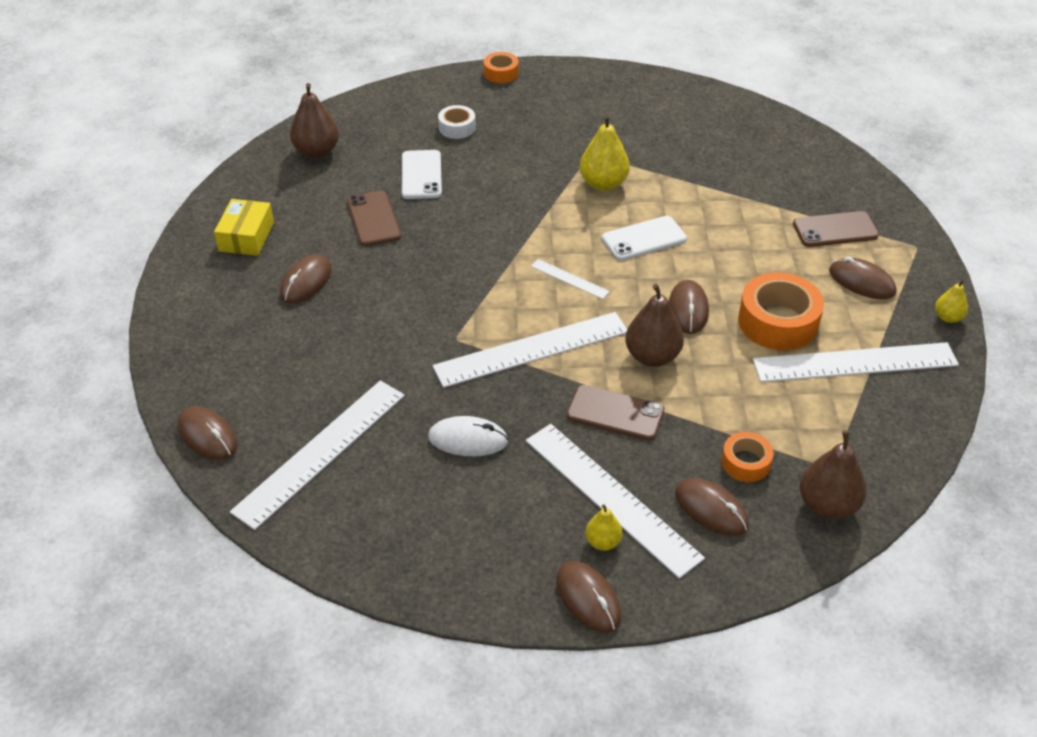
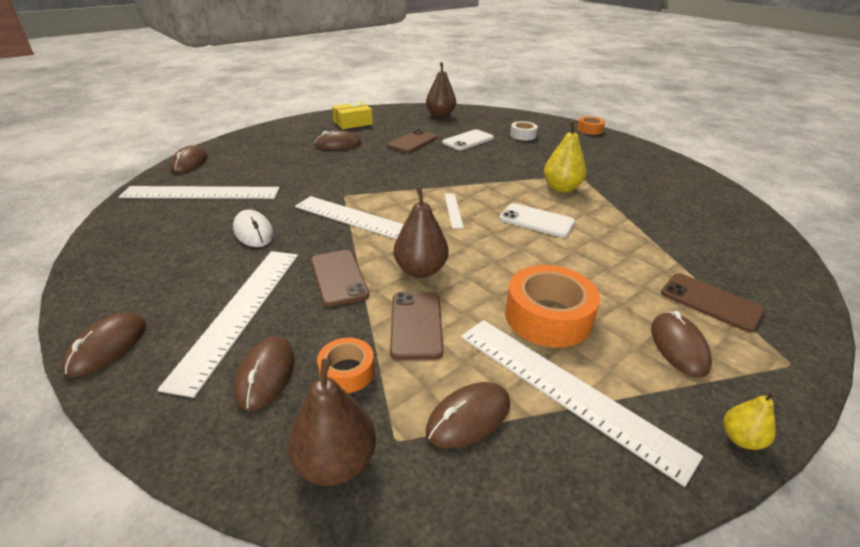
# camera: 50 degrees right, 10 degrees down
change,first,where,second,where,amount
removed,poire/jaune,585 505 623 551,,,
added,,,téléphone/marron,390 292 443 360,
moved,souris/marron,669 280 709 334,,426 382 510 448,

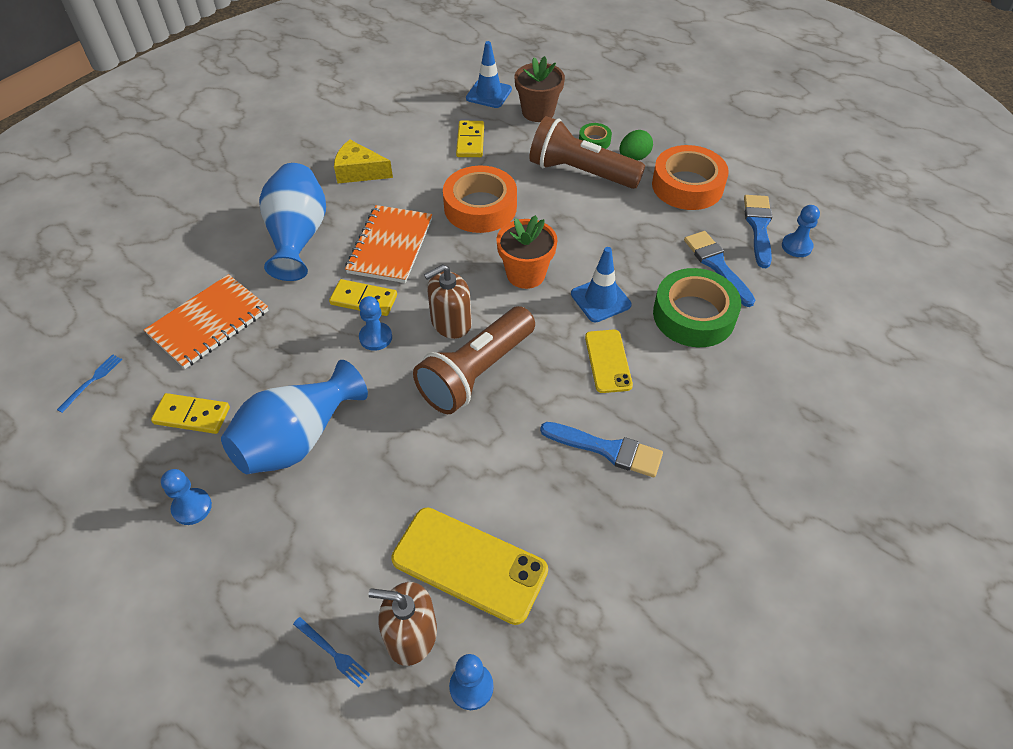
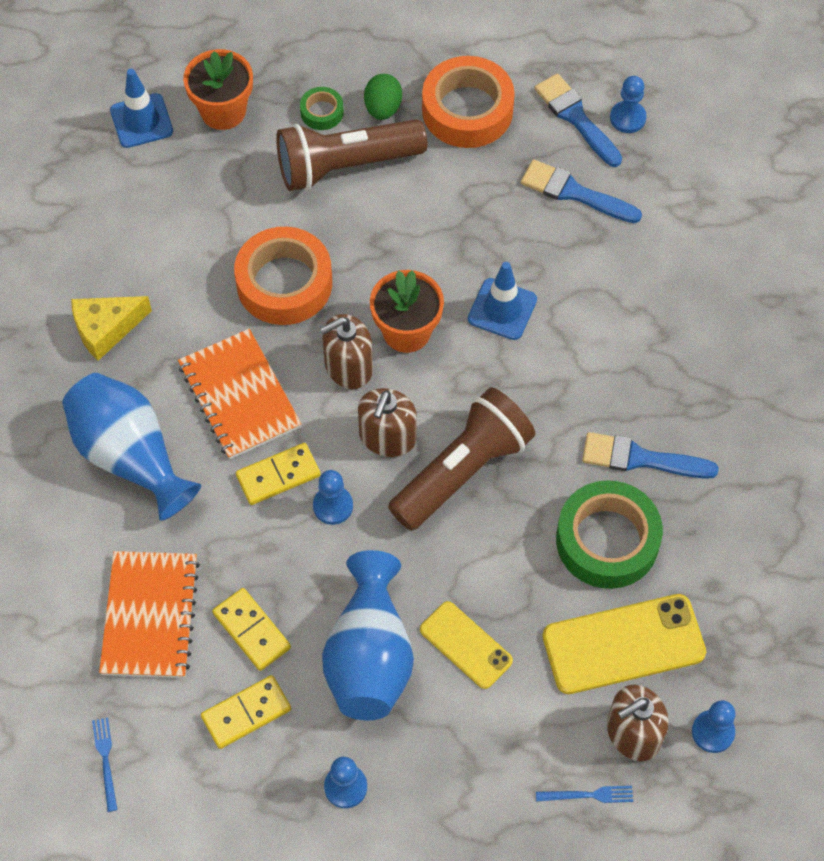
# camera: 40 degrees left, 10 degrees up
change,first,where,second,where,amount
added,,,distributeur de savon/marron,320 314 373 389,
moved,domino/jaune,456 121 484 157,,212 588 291 671,
moved,téléphone/jaune,585 330 633 393,,420 601 513 689,
moved,ruban adhésif/vert,653 268 741 347,,556 480 663 589,
recoloured,pot de fleurs/marron,515 56 565 122,pot de fleurs/orange,183 49 253 130,
turned,lampe de poche/marron,413 306 535 414,,388 387 536 531,135 degrees counterclockwise
turned,pinceau/bleu,540 422 663 477,,582 432 719 479,150 degrees counterclockwise

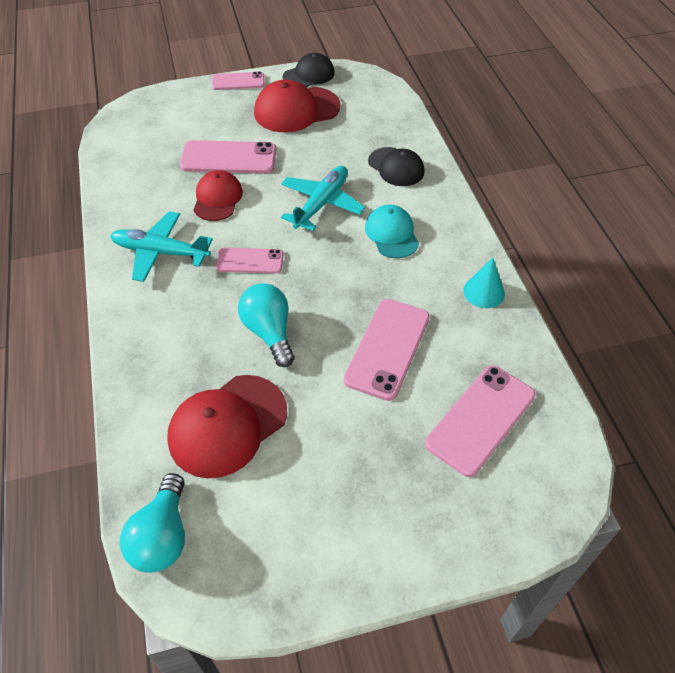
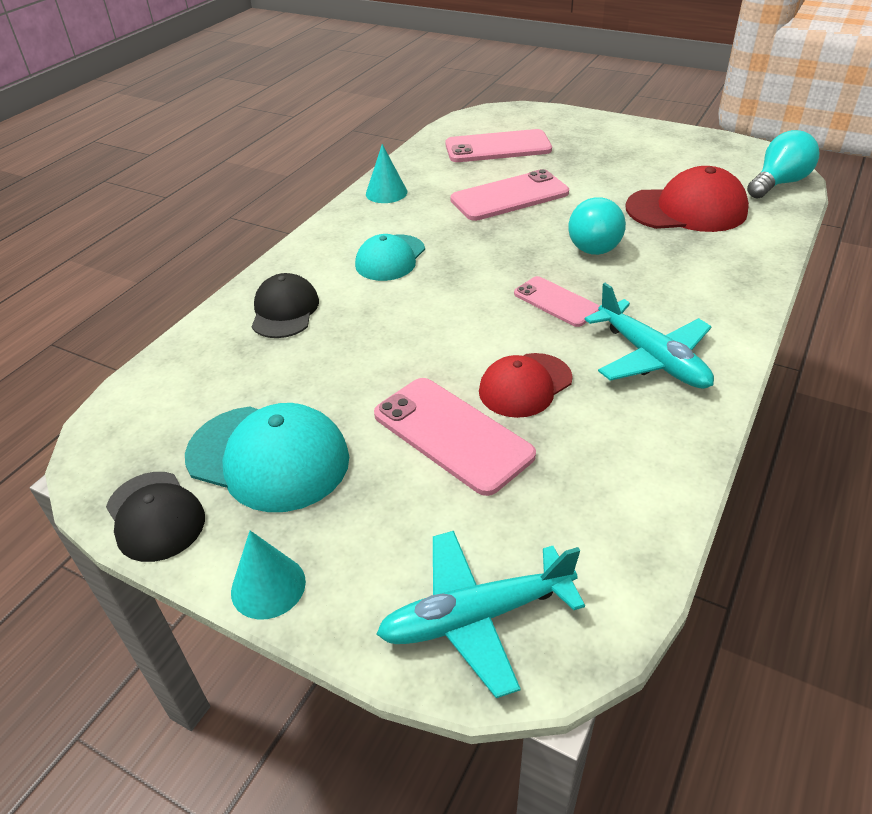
# camera: 135 degrees left, 10 degrees down
change,first,where,second,where,amount
moved,avion/turquoise,281 166 365 231,,376 531 585 698,
replaced,téléphone/rose,212 71 264 90,cône/turquoise,231 531 306 620,
recoloured,casquette/rouge,254 80 341 133,casquette/turquoise,185 403 349 512,
turned,casquette/noir,283 53 335 87,,106 472 205 562,135 degrees counterclockwise

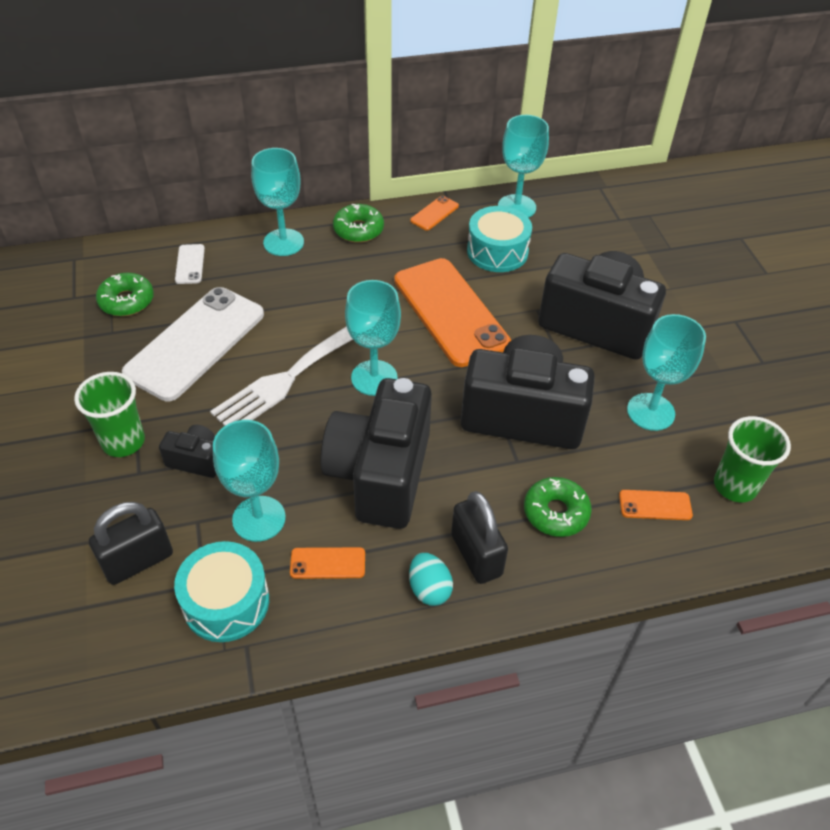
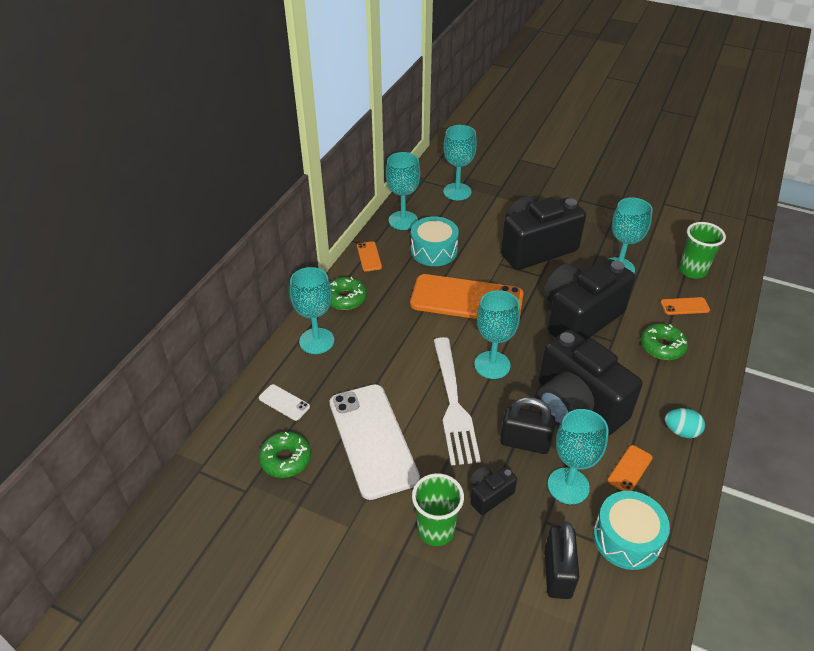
# camera: 50 degrees left, 5 degrees down
change,first,where,second,where,amount
added,,,verre à pied/turquoise,443 125 477 200,
moved,cadenas/noir,451 491 508 584,,500 397 556 454,
turned,téléphone/orange,619 490 693 520,,661 297 710 315,45 degrees clockwise

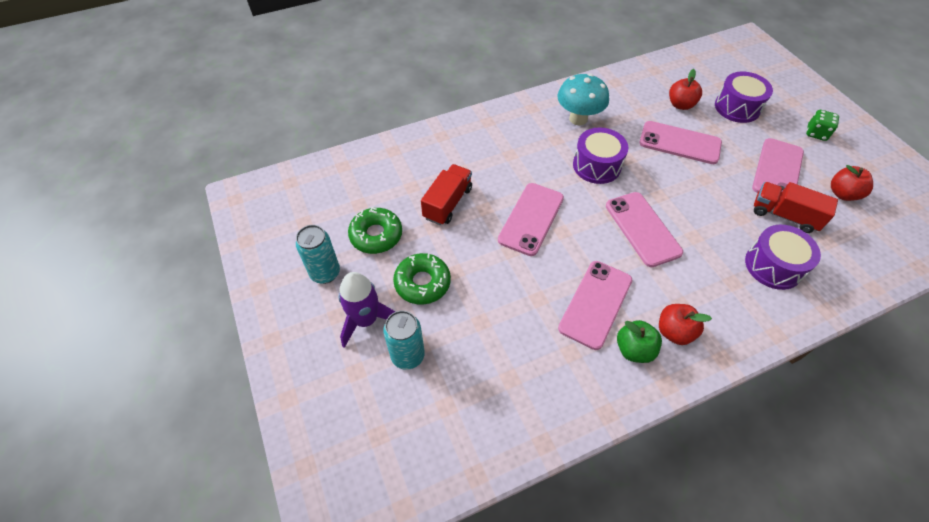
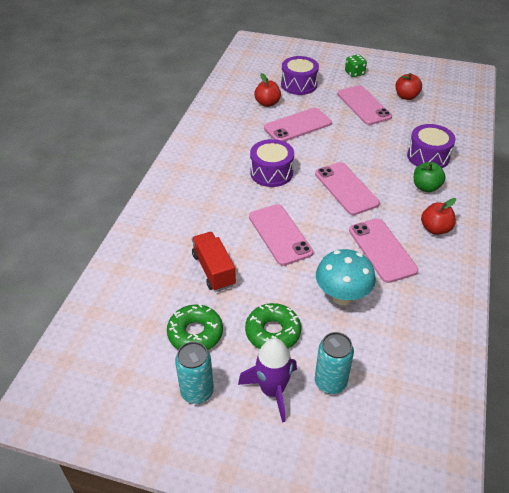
# camera: 50 degrees left, 10 degrees down
change,first,where,second,where,amount
removed,camion/rouge,754 182 838 233,,,
moved,champignon/turquoise,558 74 609 126,,316 249 376 305,
moved,pomme/vert,617 320 662 363,,414 162 446 192,
turned,téléphone/rose,606 192 683 267,,315 162 380 215,45 degrees clockwise

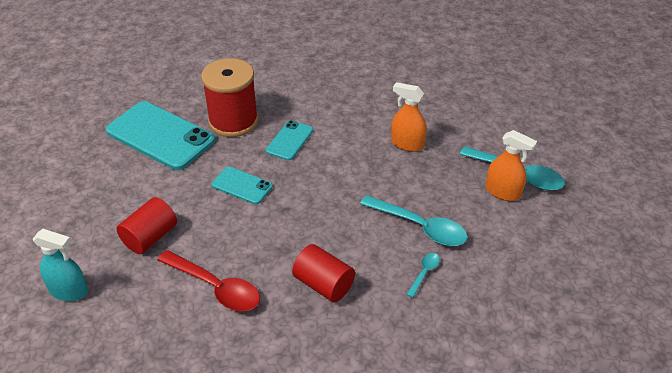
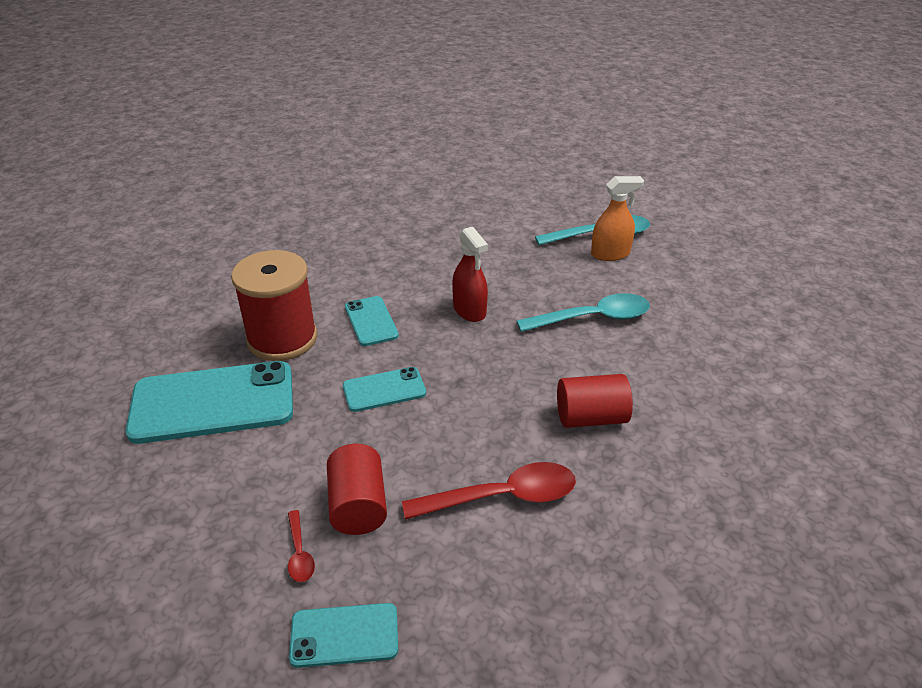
# camera: 45 degrees left, 5 degrees down
change,first,where,second,where,amount
removed,vaporisateur/orange,391 82 427 152,,,
removed,cuillère/turquoise,406 253 440 298,,,
added,,,cuillère/rouge,288 510 315 582,
added,,,vaporisateur/rouge,452 227 488 322,
replaced,vaporisateur/turquoise,33 229 88 301,téléphone/turquoise,289 603 398 668,

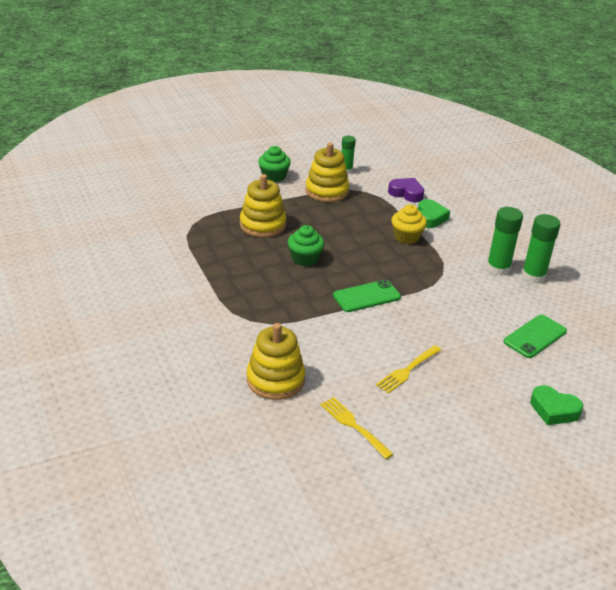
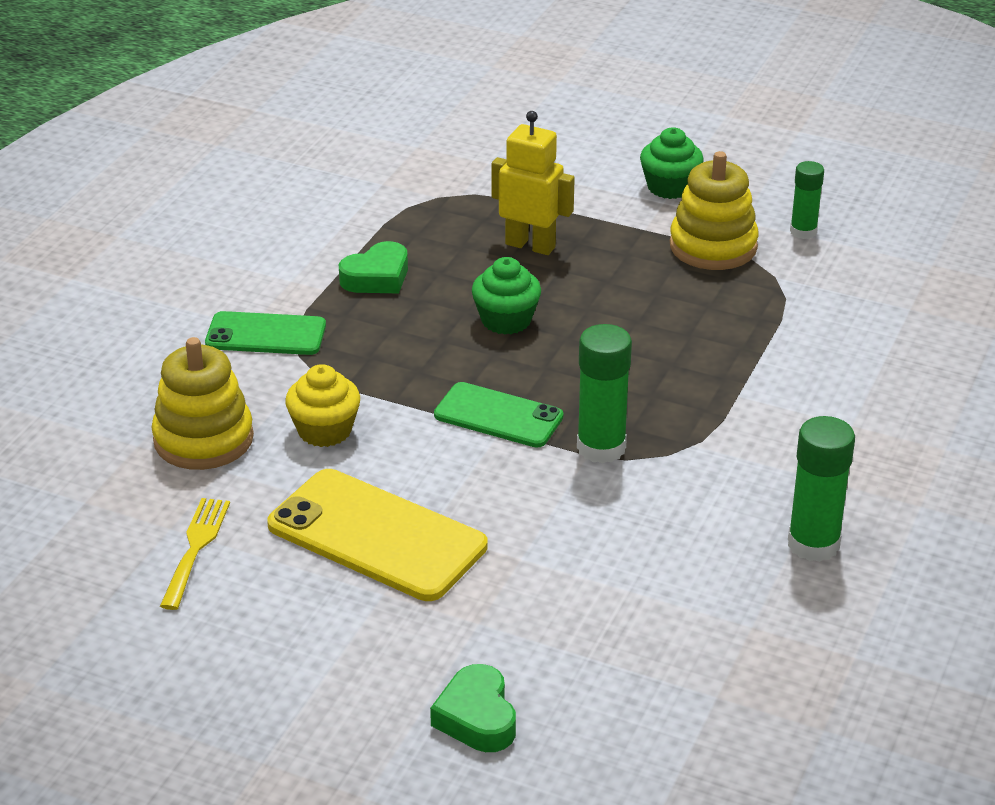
# camera: 50 degrees right, 0 degrees up
change,first,where,second,where,amount
removed,cœur/violet,388 178 424 202,,,
moved,muffin/jaune,391 204 427 244,,285 364 360 447,
moved,cœur/vert,418 199 450 228,,339 241 408 293,
moved,bâton de colle/vert,487 207 523 276,,577 324 632 464,
moved,téléphone/vert,504 315 567 358,,205 311 326 355,
replaced,jouet à empiler/jaune,240 174 286 238,robot/jaune,492 111 575 255,
replaced,fourchette/jaune,376 345 441 394,téléphone/jaune,267 469 487 601,

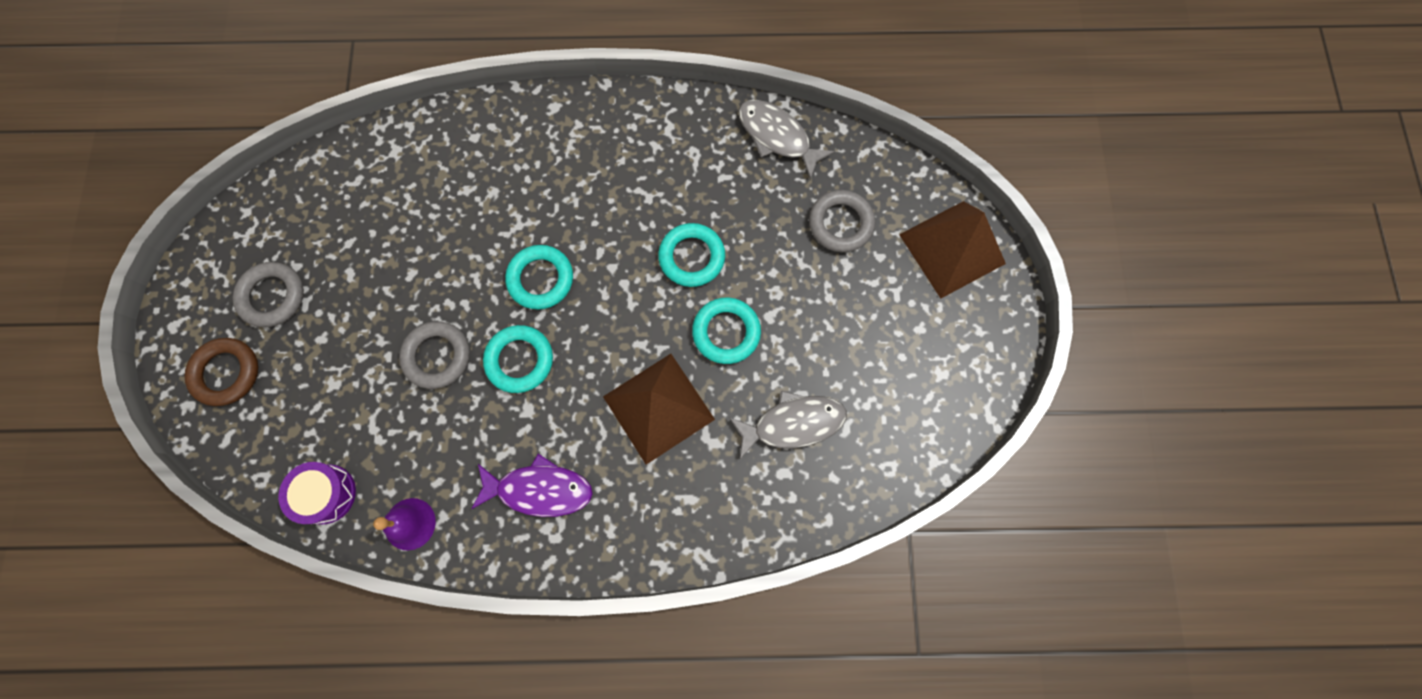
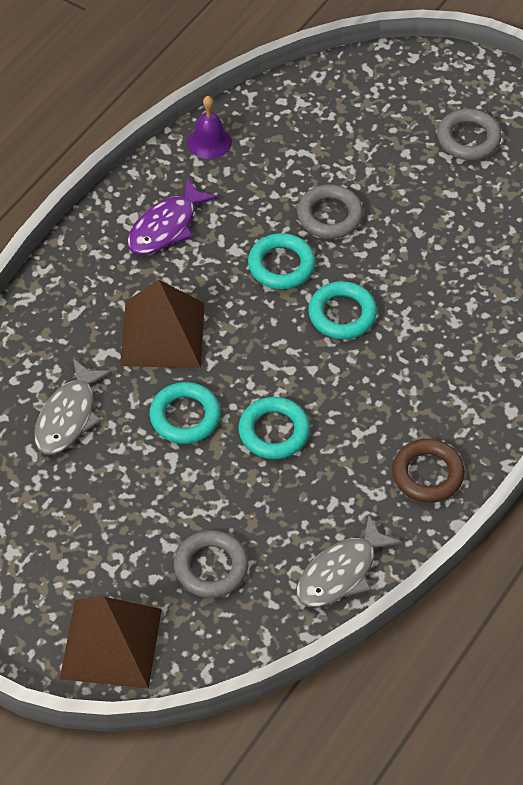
# camera: 125 degrees right, 20 degrees down
change,first,where,second,where,amount
removed,tambour/violet,278 462 356 524,,,
moved,anneau/marron,184 338 258 406,,392 439 465 503,
turned,poisson/gris,738 100 835 180,,296 515 402 607,150 degrees clockwise

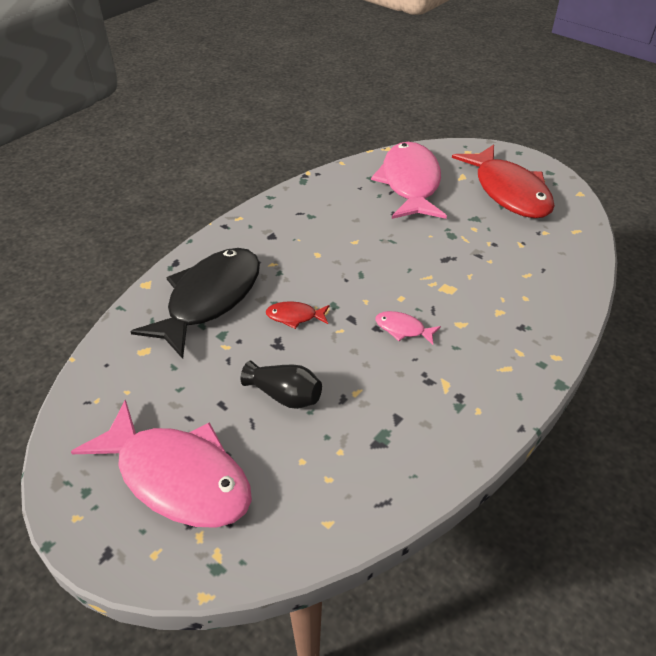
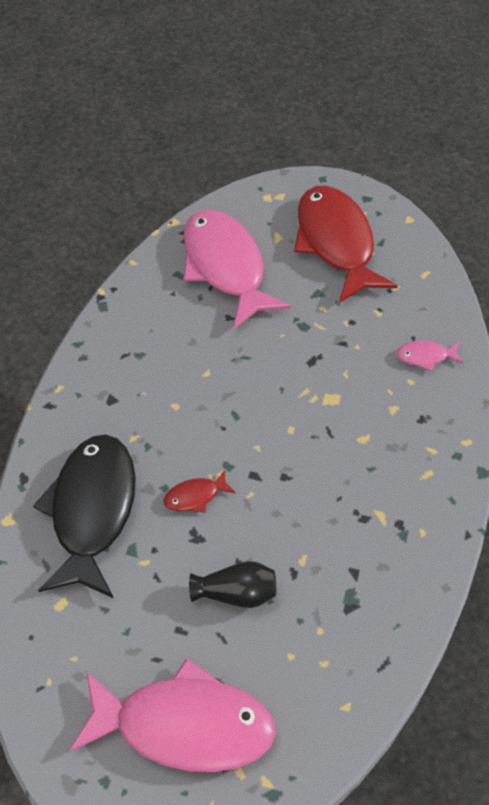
# camera: 25 degrees left, 10 degrees up
change,first,where,second,where,amount
moved,poisson/rose,375 311 441 345,,397 341 463 372,
turned,poisson/rouge,452 144 555 218,,294 186 398 303,150 degrees counterclockwise

